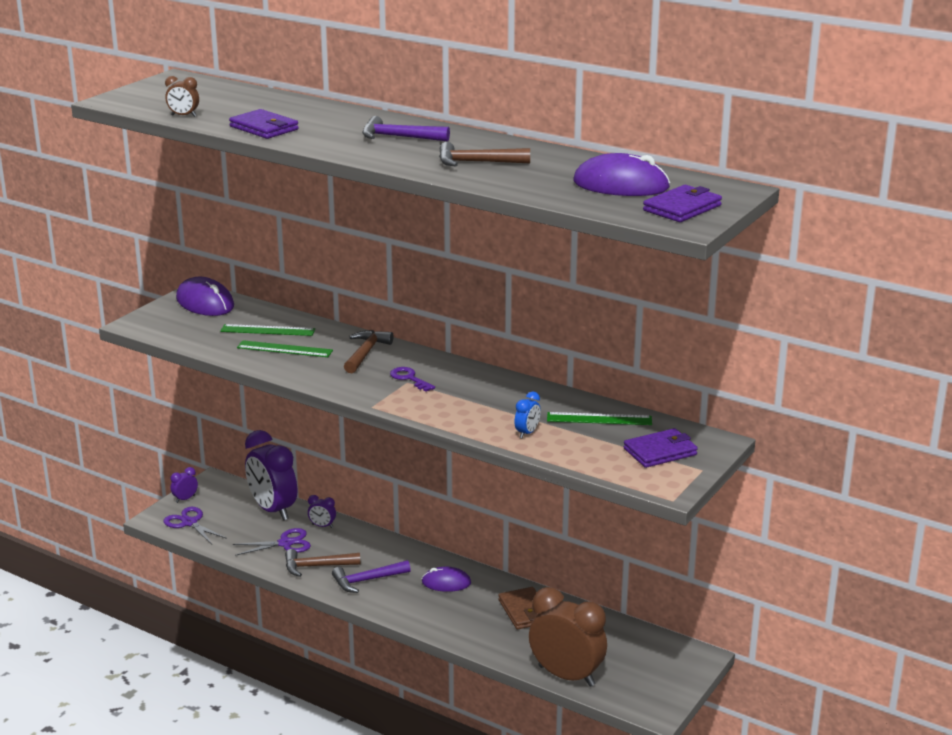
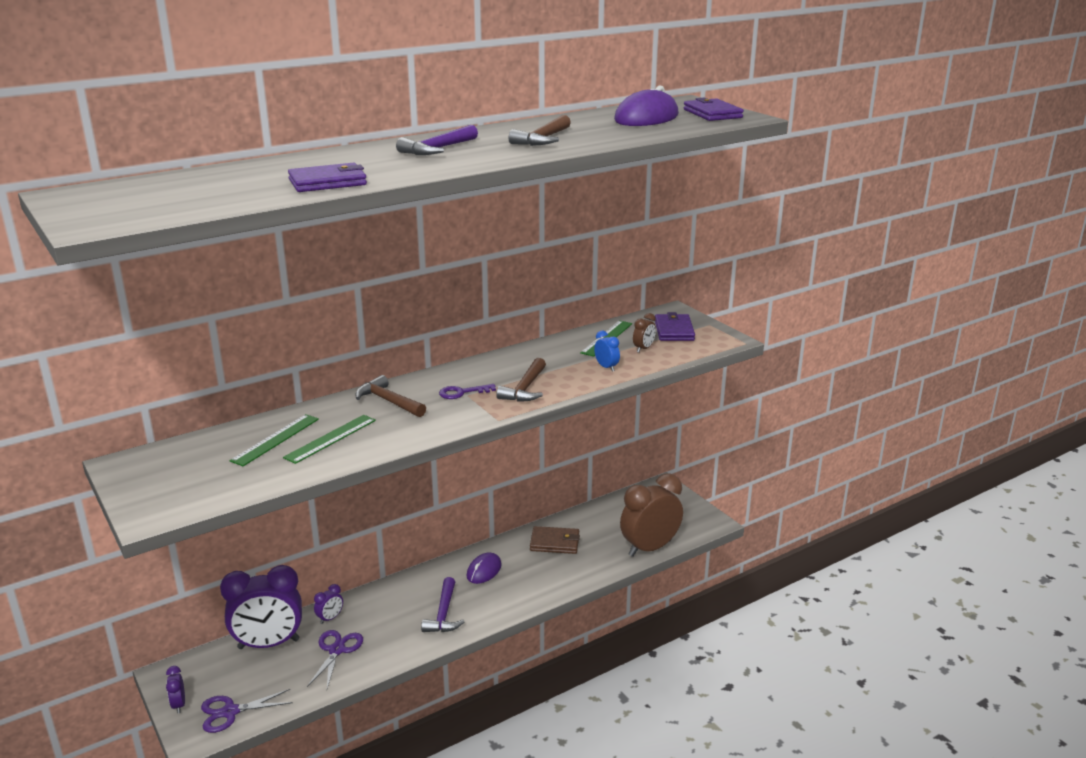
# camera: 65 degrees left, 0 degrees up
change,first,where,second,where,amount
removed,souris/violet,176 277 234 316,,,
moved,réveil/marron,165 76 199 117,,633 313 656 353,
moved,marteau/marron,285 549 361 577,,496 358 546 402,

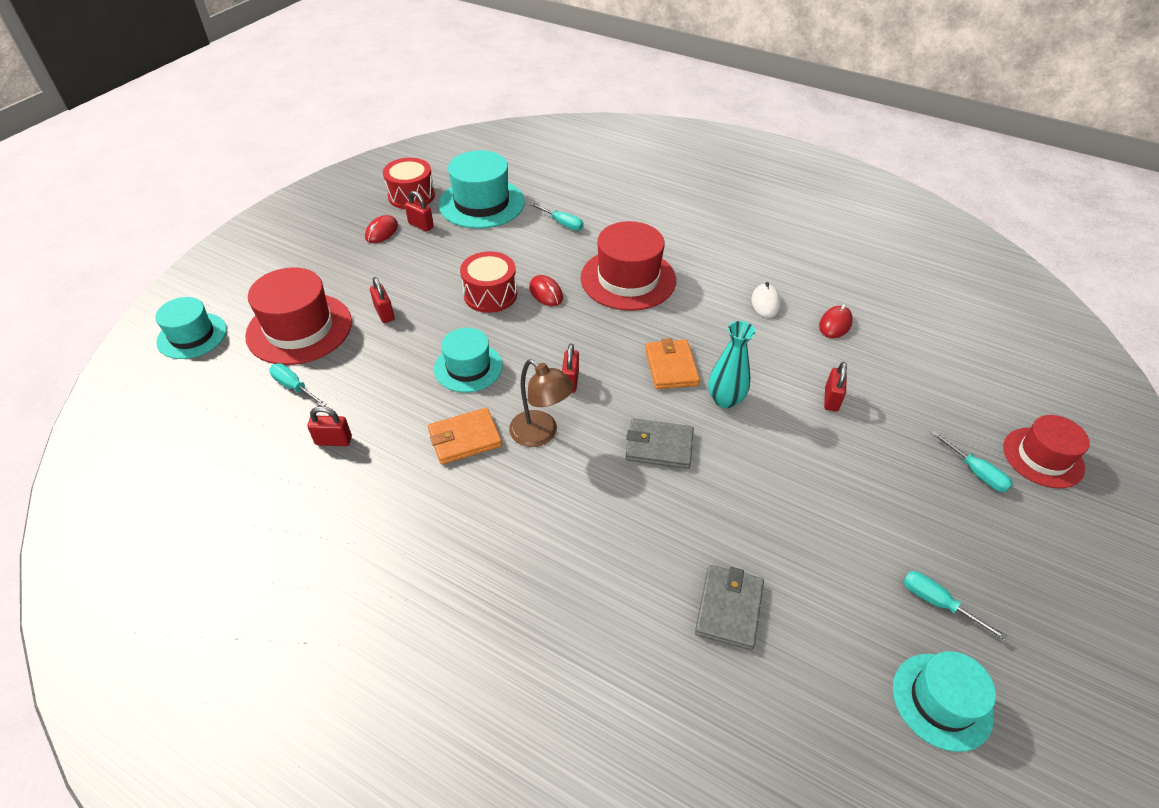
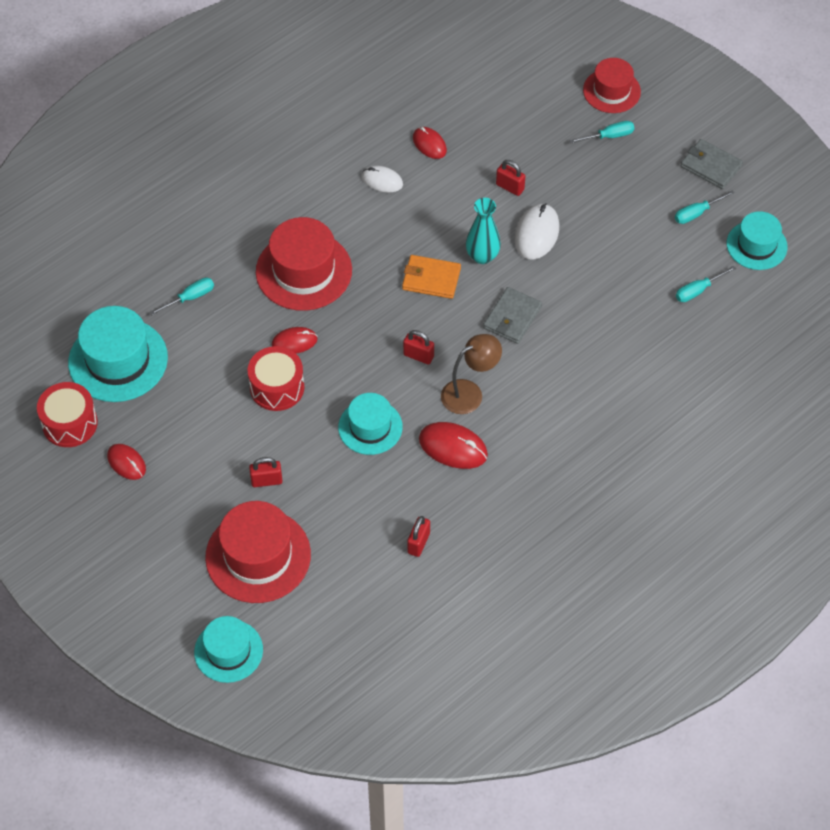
# camera: 70 degrees left, 10 degrees up
change,first,where,second,where,amount
removed,cadenas/rouge,405 191 434 232,,,
added,,,souris/blanc,515 203 559 260,
moved,tournevis/turquoise,269 363 327 406,,676 265 736 302,
moved,portefeuille/gris,695 565 764 650,,681 139 743 189,
replaced,portefeuille/orange,428 408 502 464,souris/rouge,419 422 488 469,

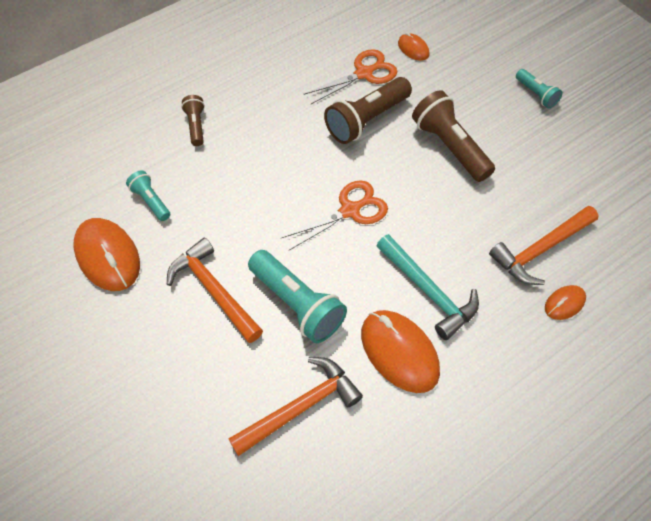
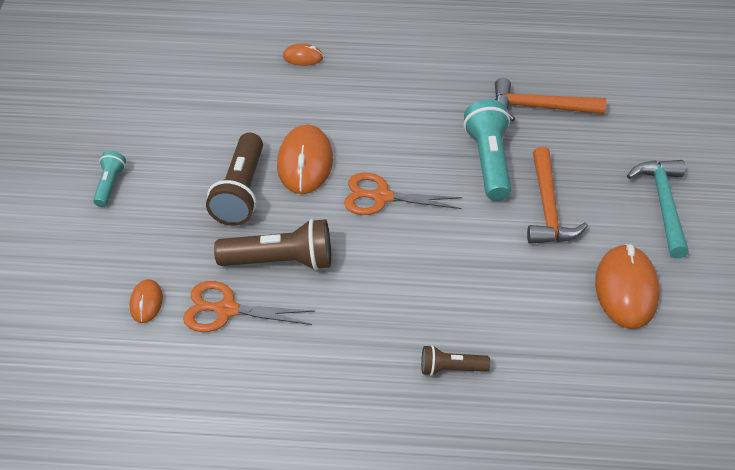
# camera: 140 degrees left, 10 degrees down
change,first,where,second,where,amount
removed,lampe de poche/turquoise,126 171 170 221,,,
removed,marteau/orange,489 206 599 285,,,
moved,souris/orange,361 310 440 393,,277 124 333 194,
moved,marteau/turquoise,376 234 479 340,,627 160 689 258,
turned,lampe de poche/marron,181 95 205 146,,421 345 490 376,60 degrees clockwise

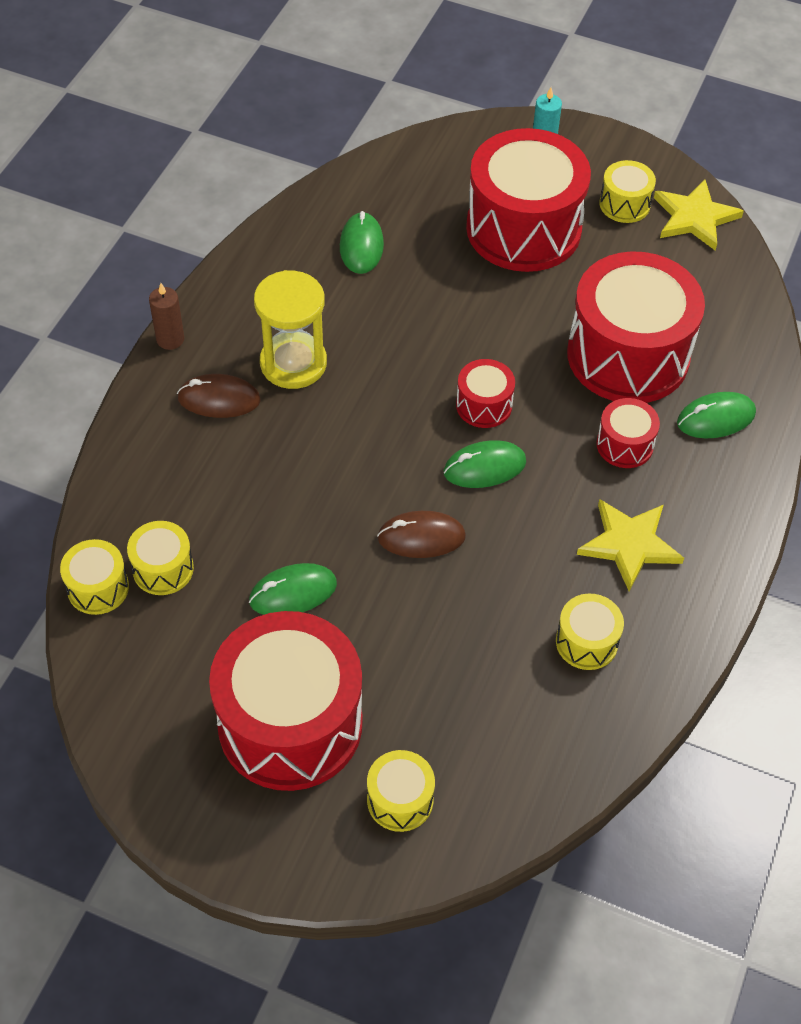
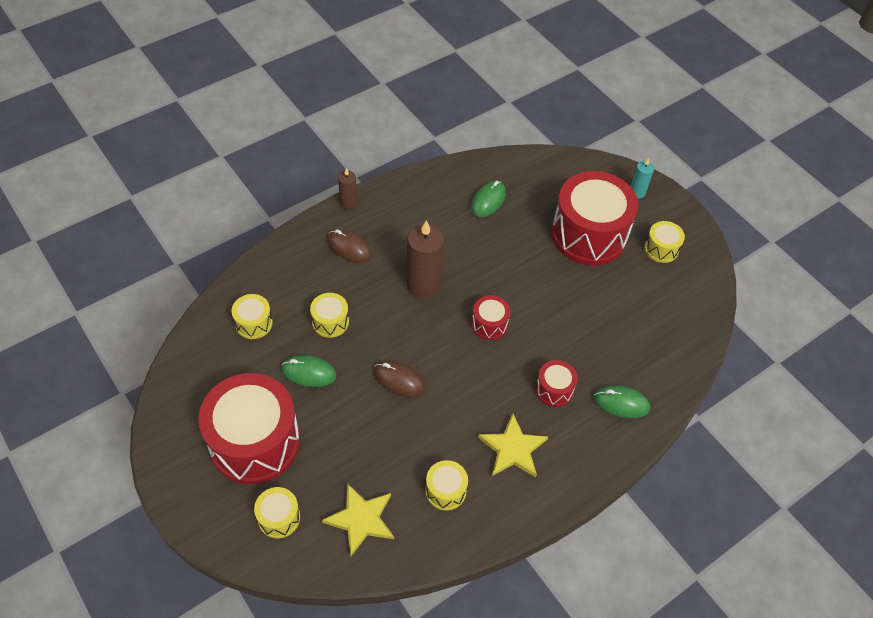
# camera: 30 degrees right, 0 degrees up
change,first,where,second,where,amount
removed,sablier/jaune,254 270 327 389,,,
removed,souris/vert,444 440 526 488,,,
removed,tambour/rouge,567 251 705 403,,,
added,,,bougie/marron,407 220 444 299,
moved,tambour/jaune,60 539 129 615,,310 293 349 338,
moved,étoile/jaune,654 180 744 251,,322 483 394 556,

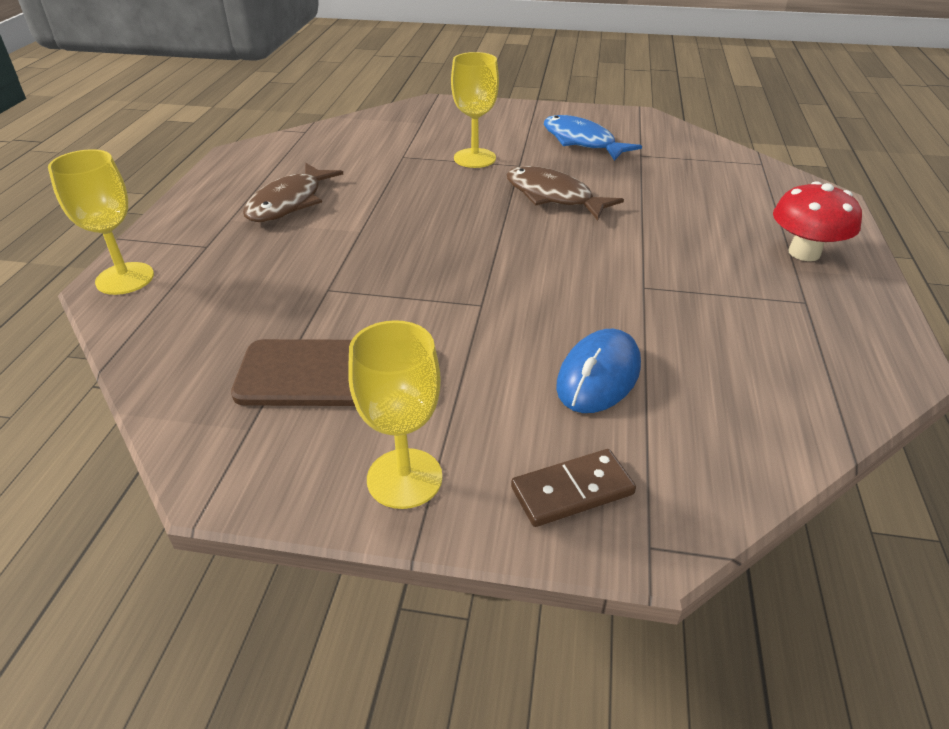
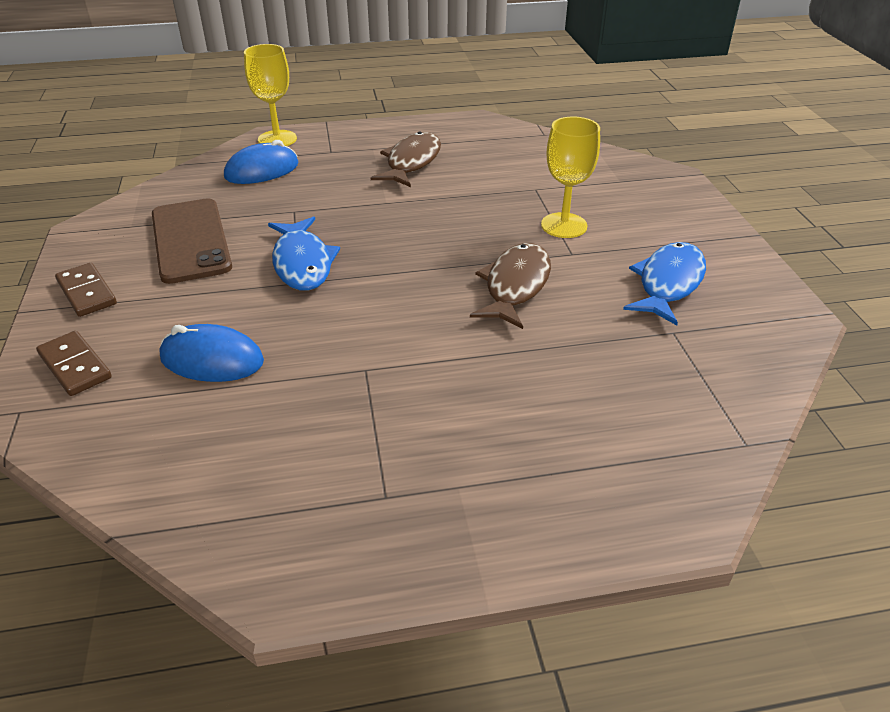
# camera: 70 degrees right, 0 degrees up
change,first,where,second,where,amount
removed,champignon/rouge,773 181 862 261,,,
added,,,souris/bleu,224 140 299 184,
added,,,poisson/bleu,268 216 340 290,
replaced,verre à pied/jaune,348 320 443 509,domino/marron,55 263 117 317,
turned,poisson/marron,243 163 343 222,,371 132 441 187,105 degrees clockwise

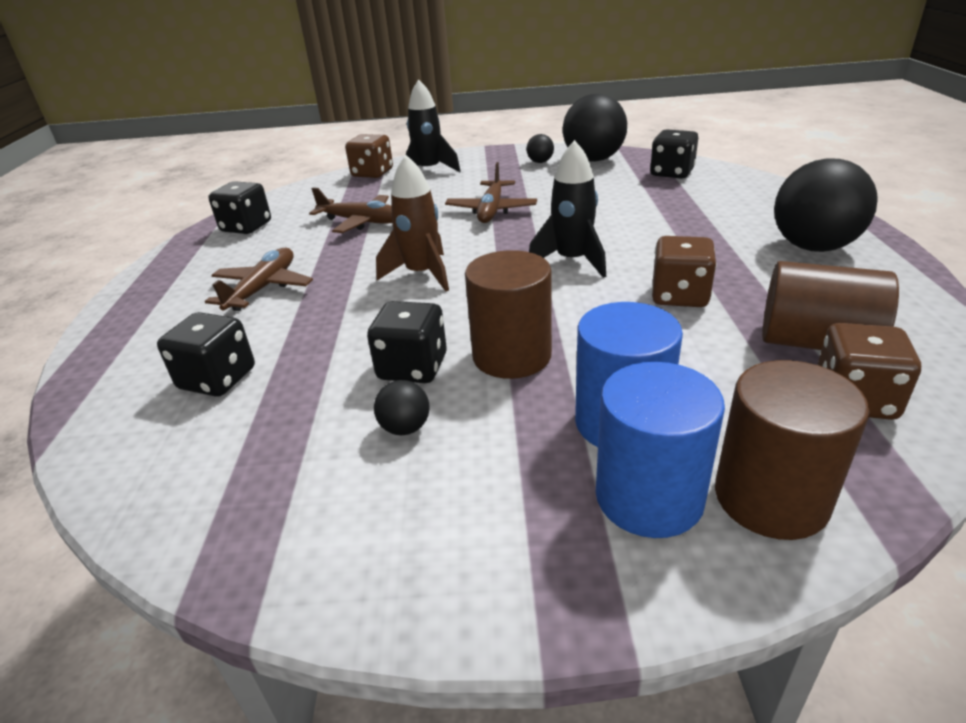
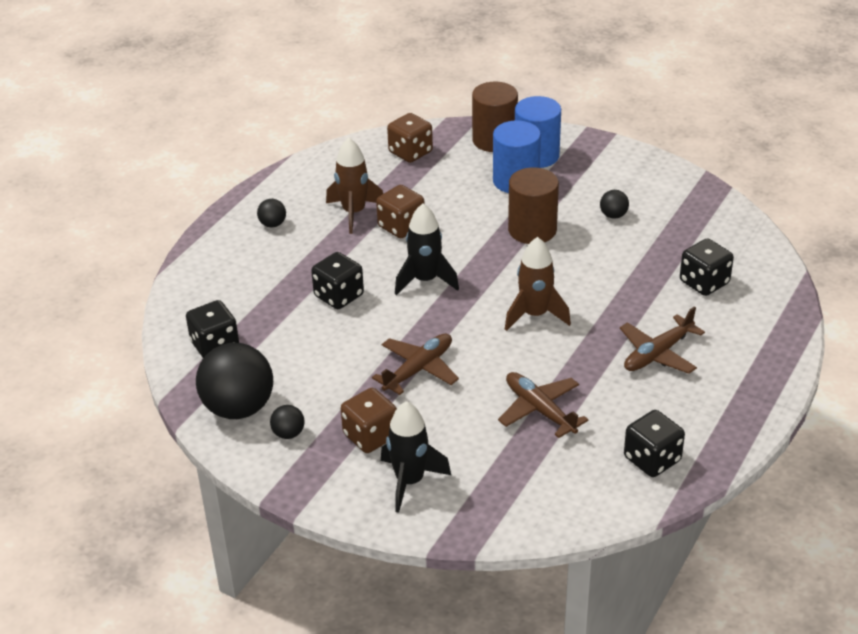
# camera: 150 degrees left, 5 degrees up
change,first,where,second,where,amount
removed,cylindre/marron,762 261 899 350,,,
added,,,fusée/marron,326 138 383 234,
moved,dé/marron,345 134 393 178,,341 388 397 453,
moved,dé/noir,367 301 447 383,,311 252 364 309,
resized,balle/noir,774 159 878 252,,257 199 286 228,x0.44

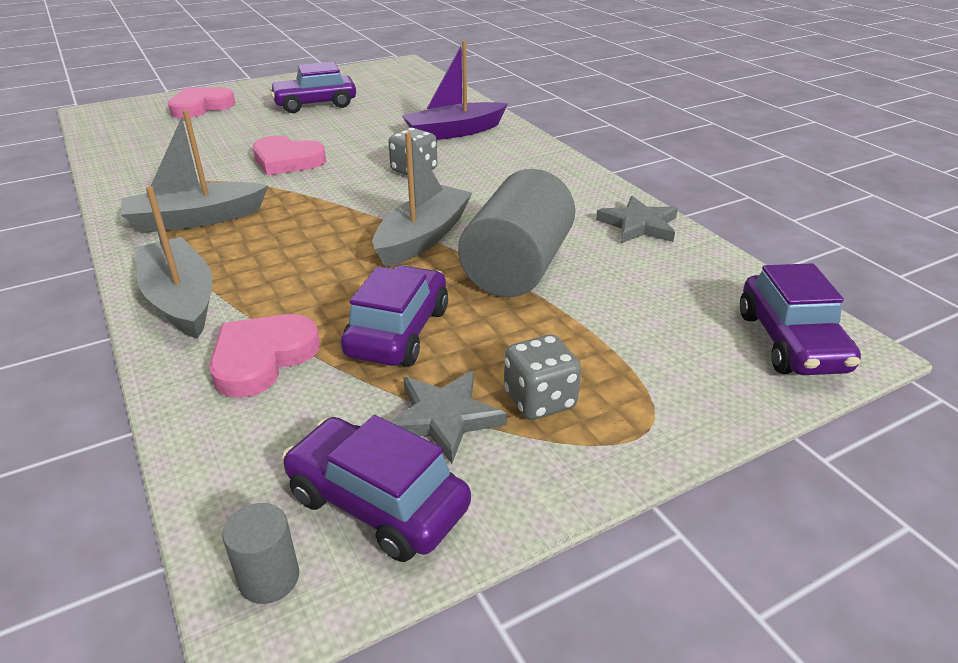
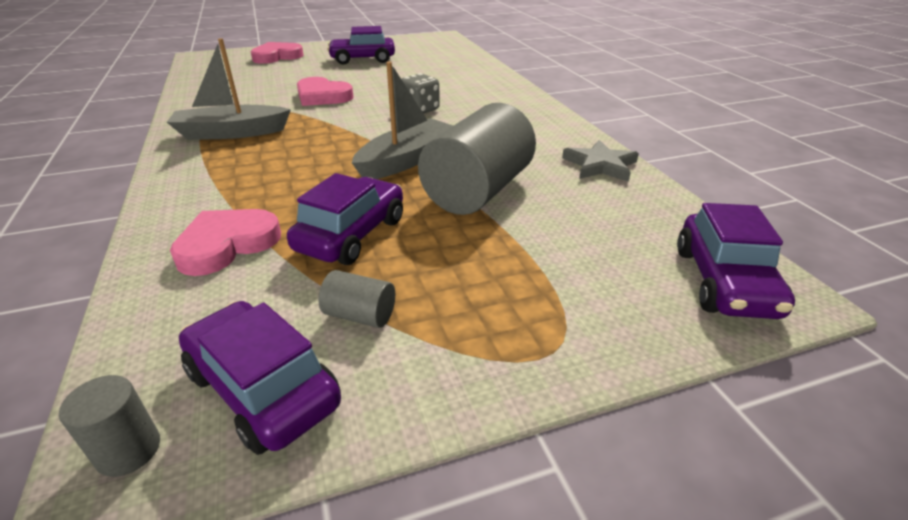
# camera: 10 degrees right, 0 degrees up
change,first,where,second,where,amount
removed,bateau/gris,137 186 212 339,,,
removed,bateau/violet,402 40 508 140,,,
removed,dé/gris,504 335 581 420,,,
replaced,étoile/gris,390 371 507 463,cylindre/gris,318 270 395 328,

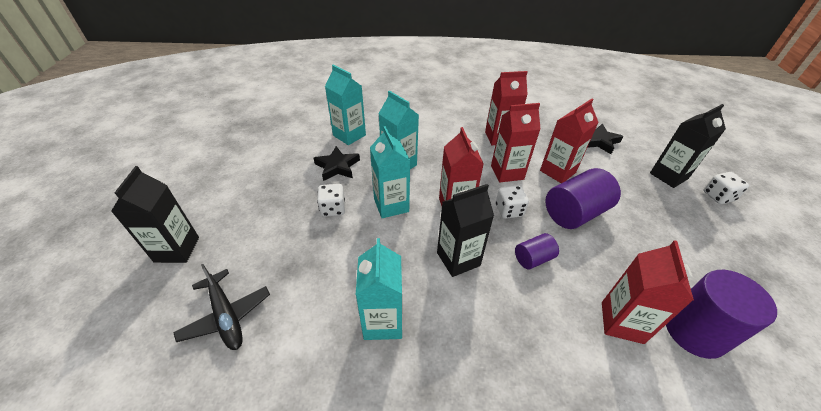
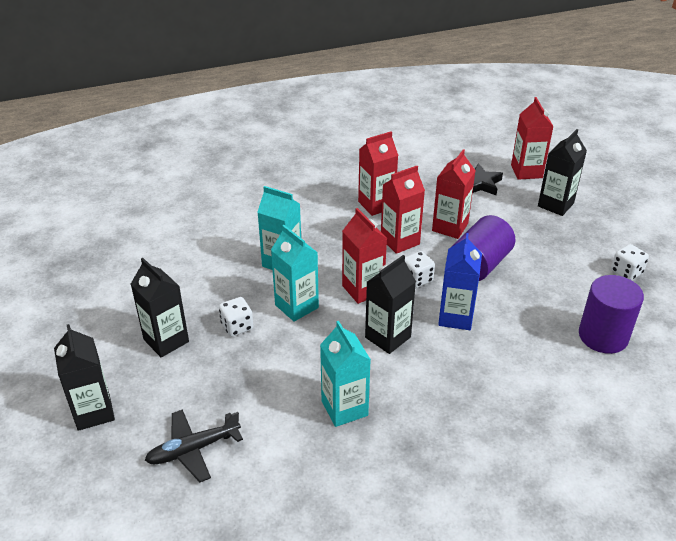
# camera: 20 degrees left, 5 degrees down
change,first,where,second,where,amount
removed,étoile/noir,313 146 360 181,,,
removed,brique de lait/turquoise,325 65 366 145,,,
added,,,brique de lait/noir,131 258 189 357,
moved,brique de lait/rouge,602 240 694 344,,511 97 554 180,
moved,dé/blanc,704 172 749 204,,611 244 649 280,
replaced,cylindre/violet,515 233 559 269,brique de lait/bleu,438 233 482 330,
turned,avion/noir,173 264 270 350,,145 409 243 482,120 degrees clockwise

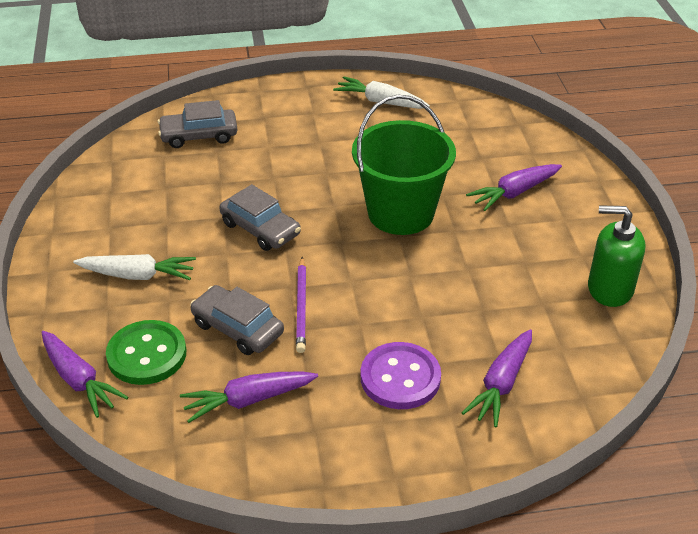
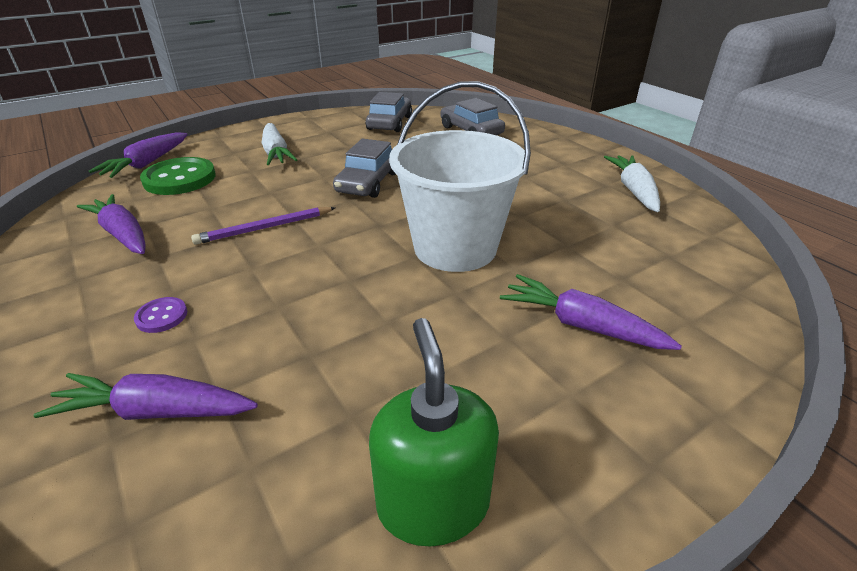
# camera: 65 degrees right, 5 degrees down
change,first,where,second,where,amount
moved,voiture/gris,190 285 284 355,,366 92 412 132,
recoloured,seau/vert,352 95 456 235,seau/blanc,389 81 531 272,
resized,bouton/violet,361 342 441 409,,134 297 187 333,x0.47

